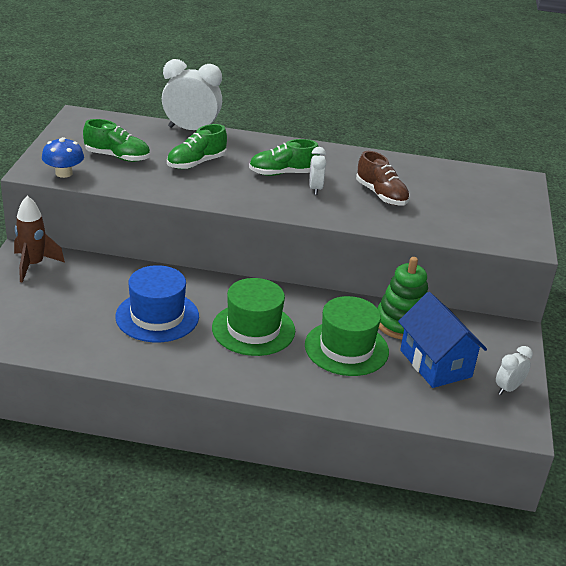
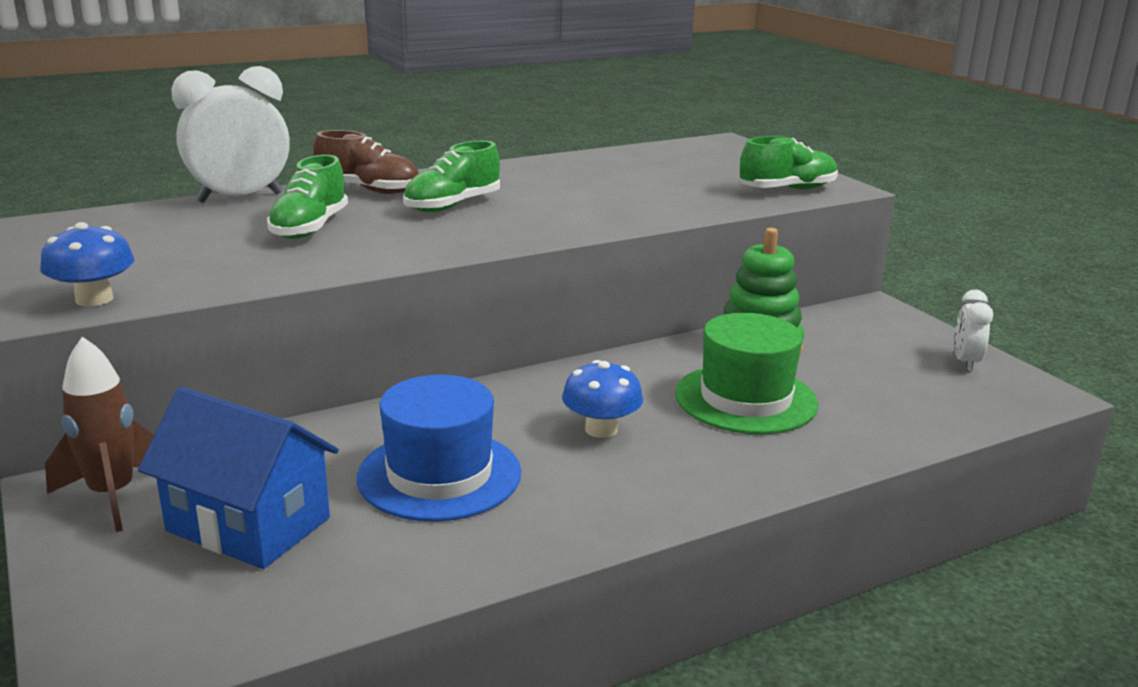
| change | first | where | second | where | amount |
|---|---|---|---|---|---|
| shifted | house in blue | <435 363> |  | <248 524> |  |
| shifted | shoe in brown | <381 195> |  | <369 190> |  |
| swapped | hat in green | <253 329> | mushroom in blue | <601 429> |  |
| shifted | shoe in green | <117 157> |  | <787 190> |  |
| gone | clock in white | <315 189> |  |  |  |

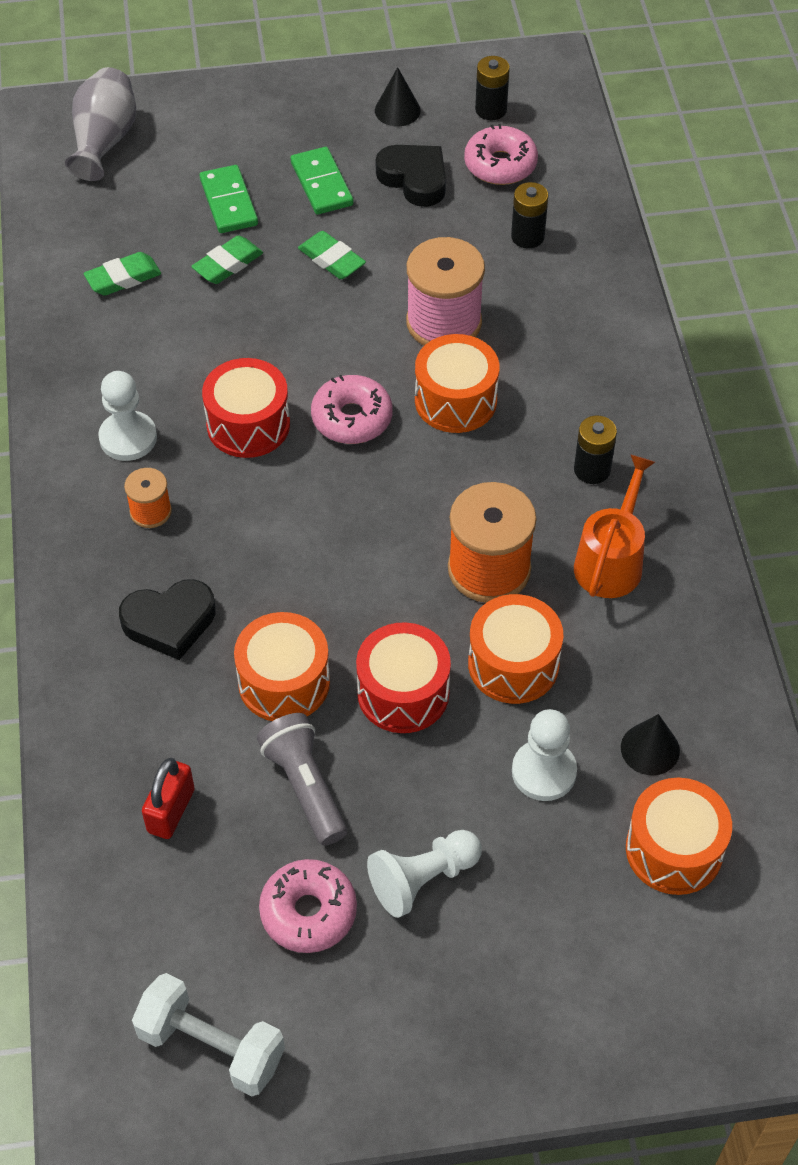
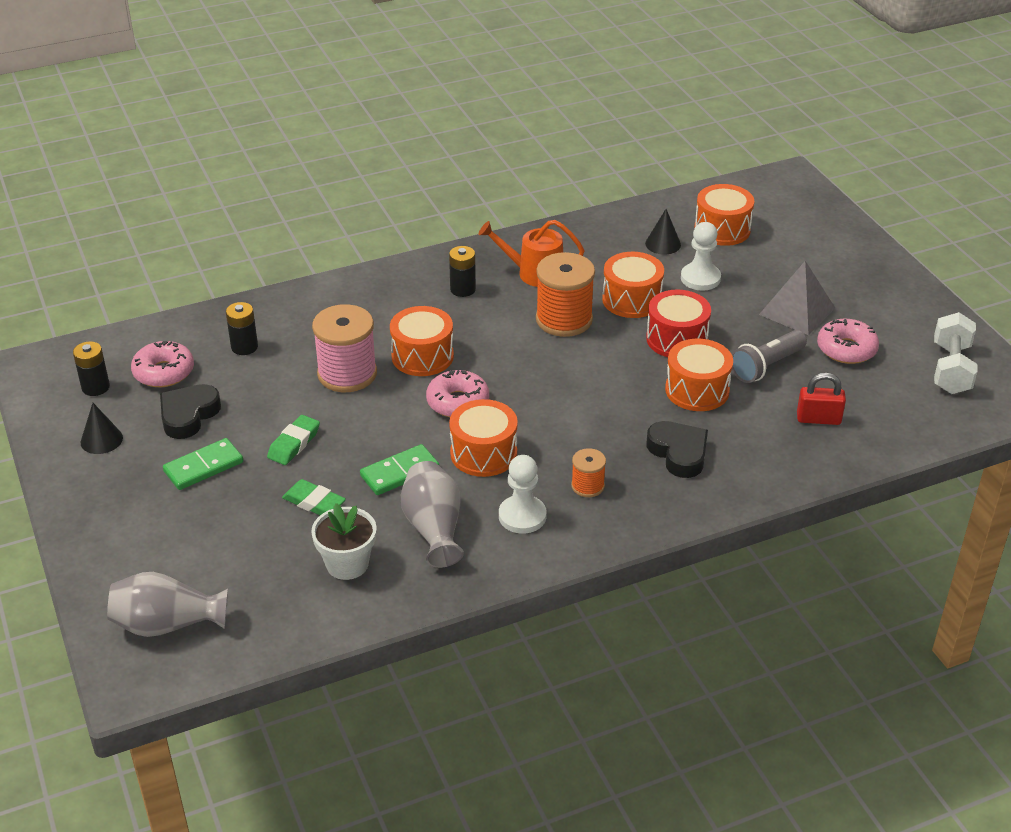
| change | first | where | second | where | amount |
|---|---|---|---|---|---|
| swapped | eraser in green | <123 278> | flower pot in white | <347 564> |  |
| shifted | domino in green | <228 202> |  | <400 473> |  |
| new |  |  | vase in grey | <433 528> |  |
| repainted | drum in red | <248 424> | drum in orange | <483 453> |  |
| swapped | pawn in white | <423 879> | pyramid in grey | <797 311> |  |

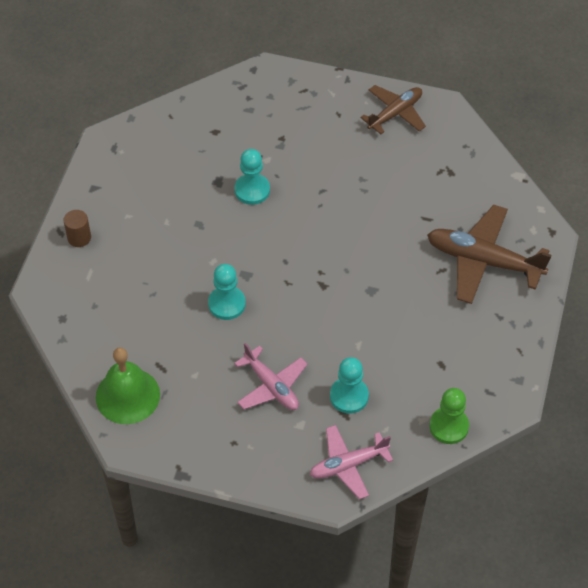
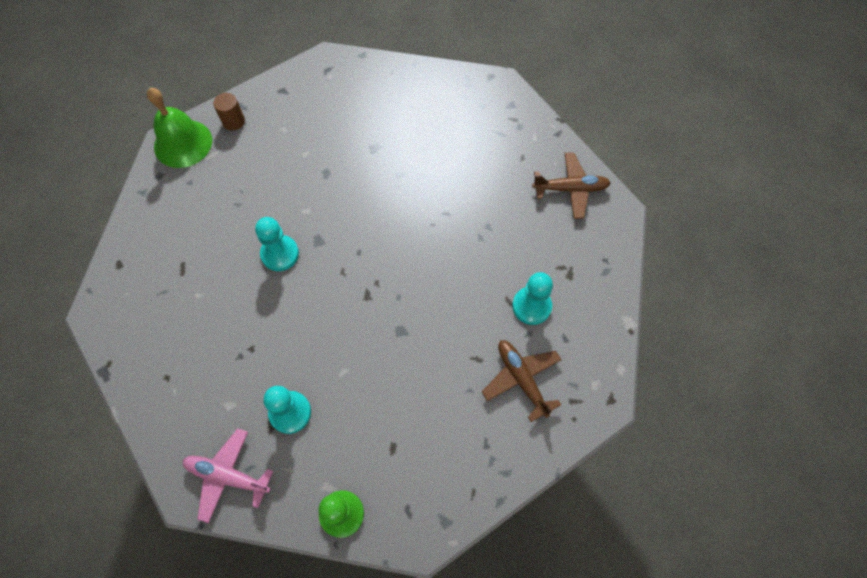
| change | first | where | second | where | amount |
|---|---|---|---|---|---|
| shifted | bell in green | <127 395> |  | <183 143> |  |
| scaled | plane in brown | <483 261> |  | <521 379> | x0.64 |
| shifted | pawn in turquoise | <252 190> |  | <531 306> |  |
| gone | plane in pink | <271 386> |  |  |  |

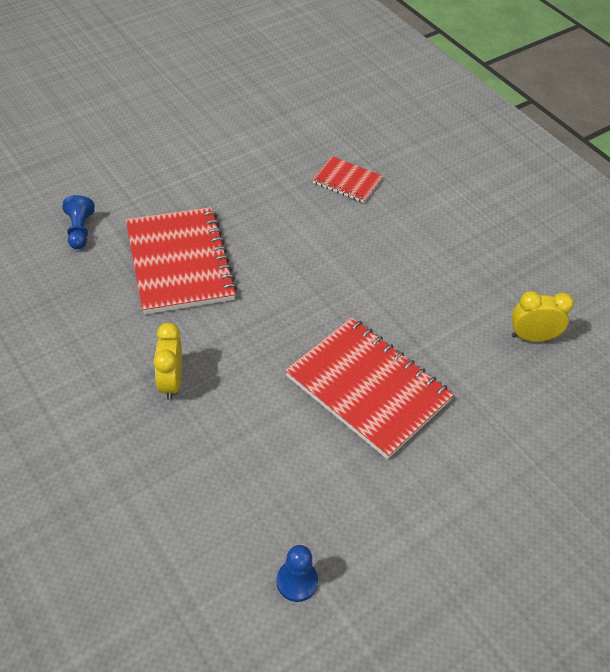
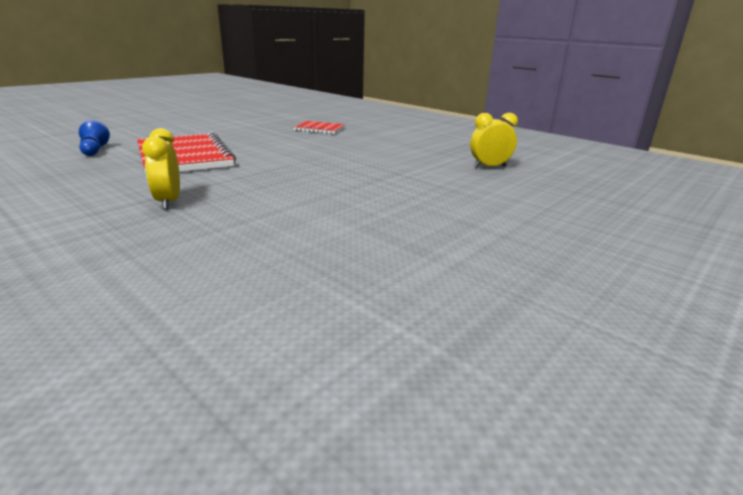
| change | first | where | second | where | amount |
|---|---|---|---|---|---|
| gone | pawn in blue | <297 581> |  |  |  |
| gone | notebook in red | <368 388> |  |  |  |

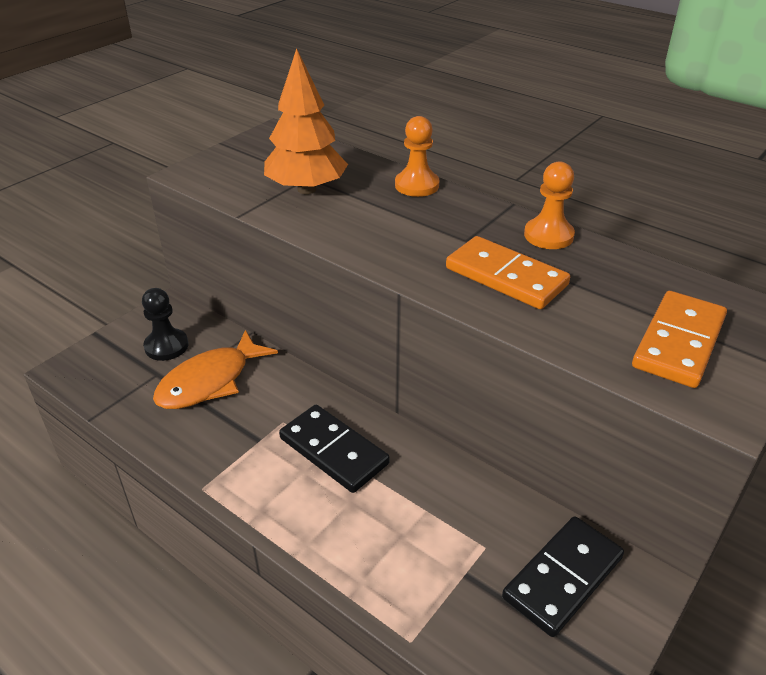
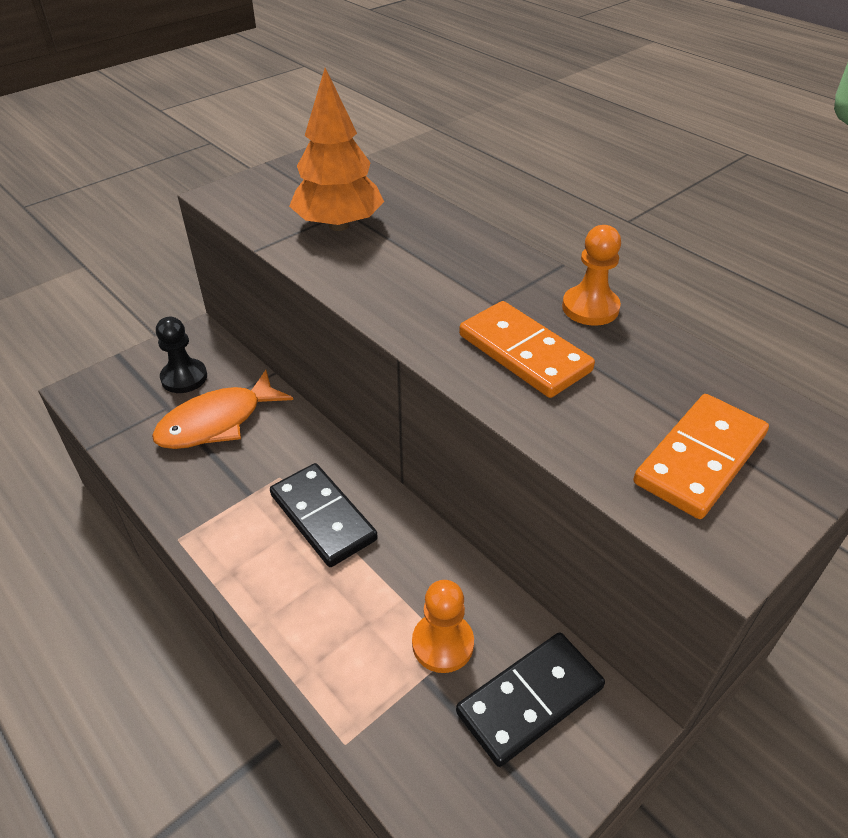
| change | first | where | second | where | amount |
|---|---|---|---|---|---|
| shifted | pawn in orange | <417 185> |  | <442 644> |  |

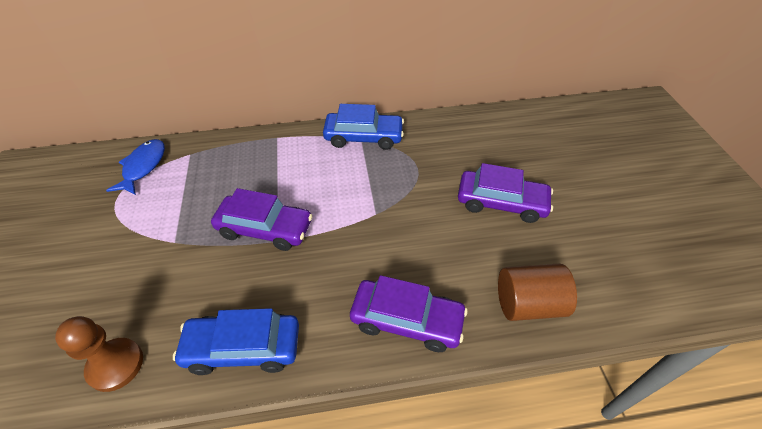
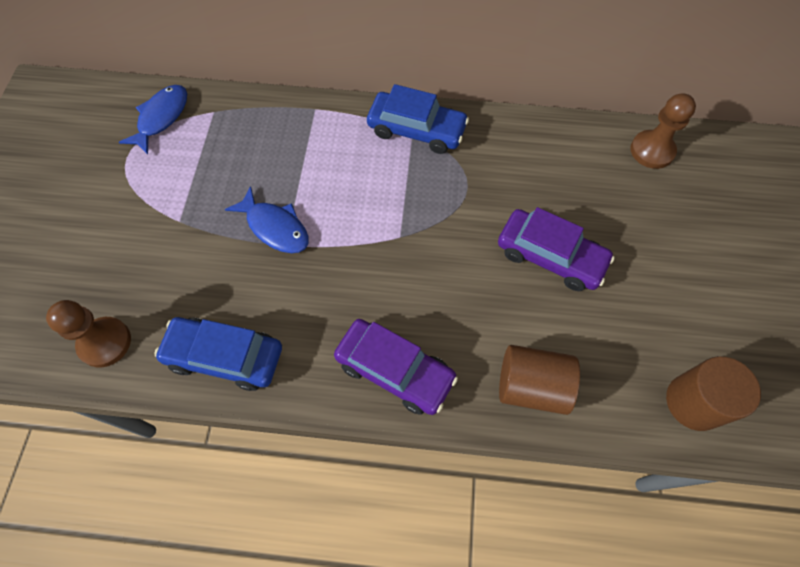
| change | first | where | second | where | amount |
|---|---|---|---|---|---|
| swapped | car in purple | <265 229> | fish in blue | <275 227> |  |
| new |  |  | pawn in brown | <652 151> |  |
| new |  |  | cylinder in brown | <694 402> |  |

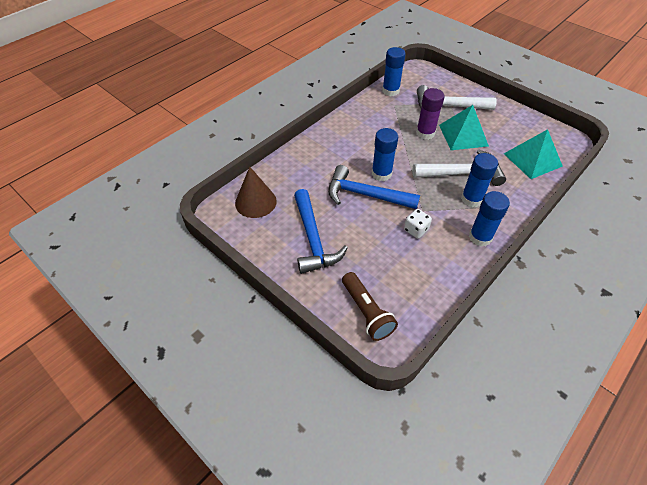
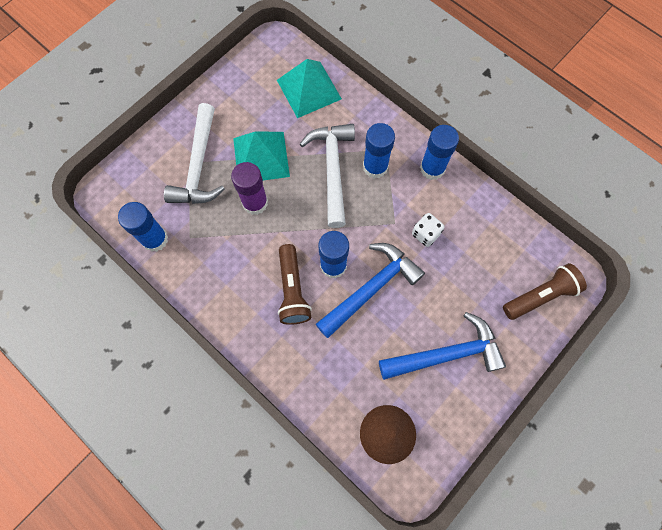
| change | first | where | second | where | amount |
|---|---|---|---|---|---|
| new |  |  | flashlight in brown | <292 290> |  |
| rotated | hammer in blue | <365 195> |  | <371 288> | 150 degrees counterclockwise |

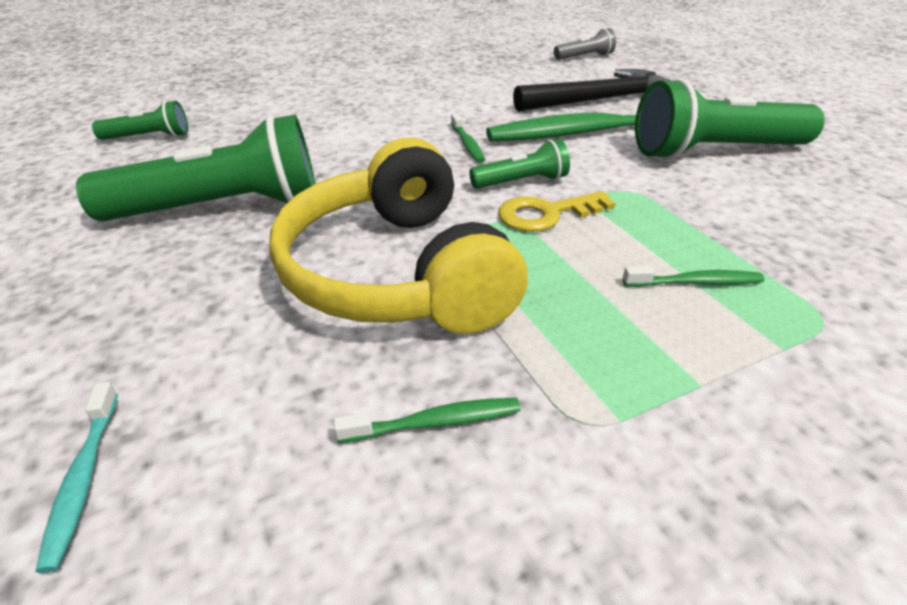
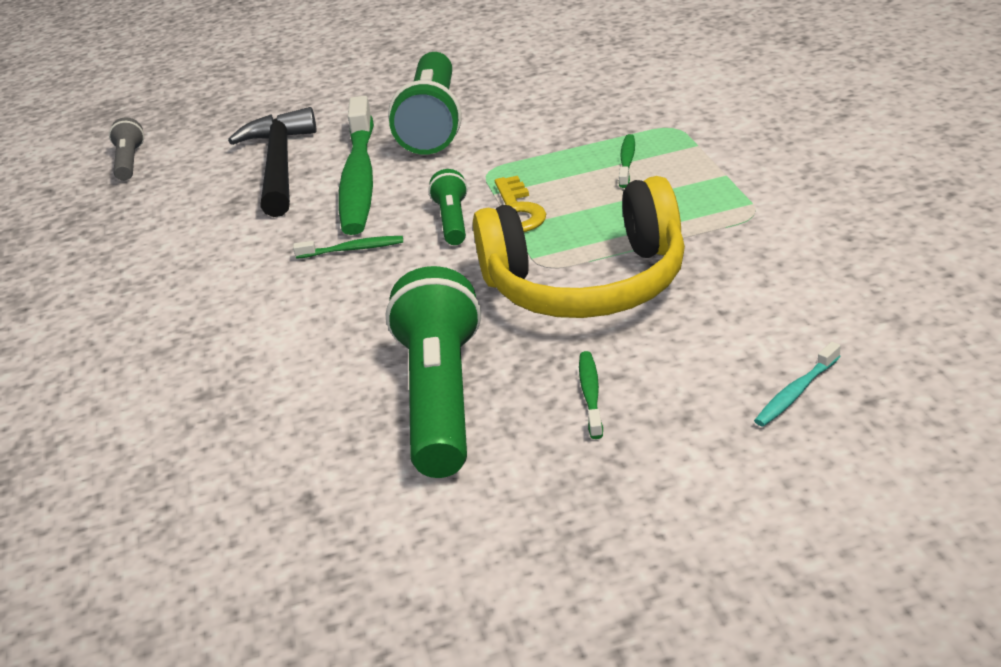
| change | first | where | second | where | amount |
|---|---|---|---|---|---|
| shifted | toothbrush in green | <435 422> |  | <591 394> |  |
| rotated | toothbrush in turquoise | <83 479> |  | <796 393> | 135 degrees clockwise |
| gone | flashlight in green | <149 137> |  |  |  |

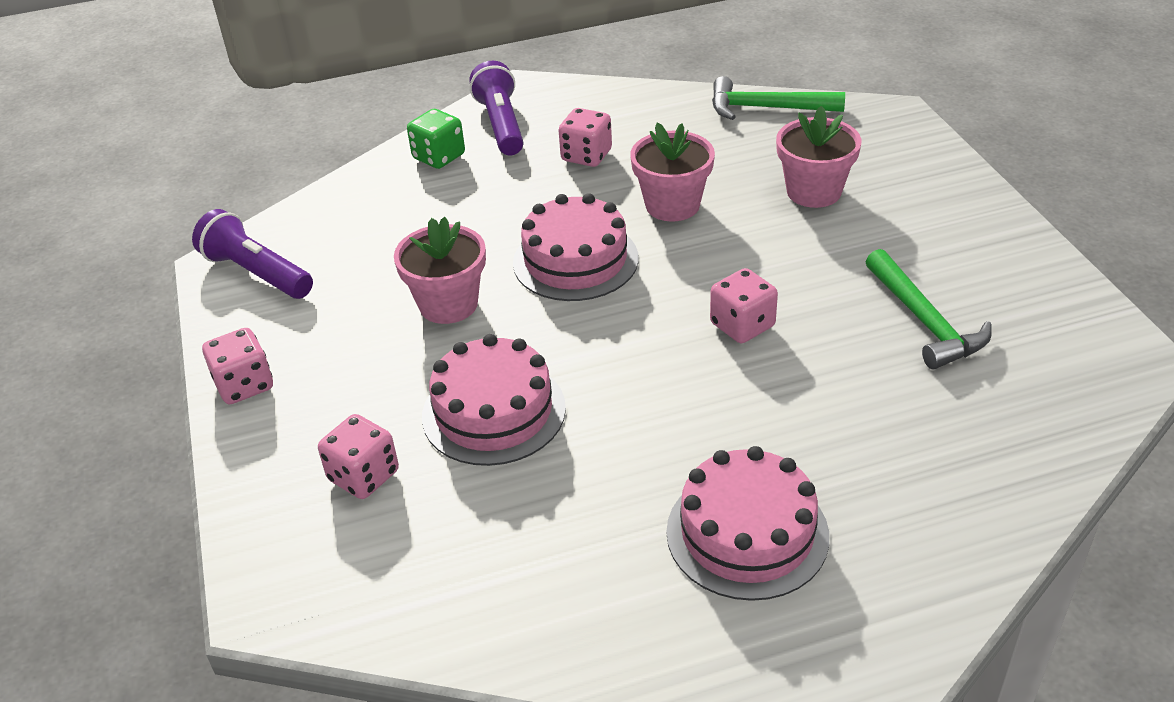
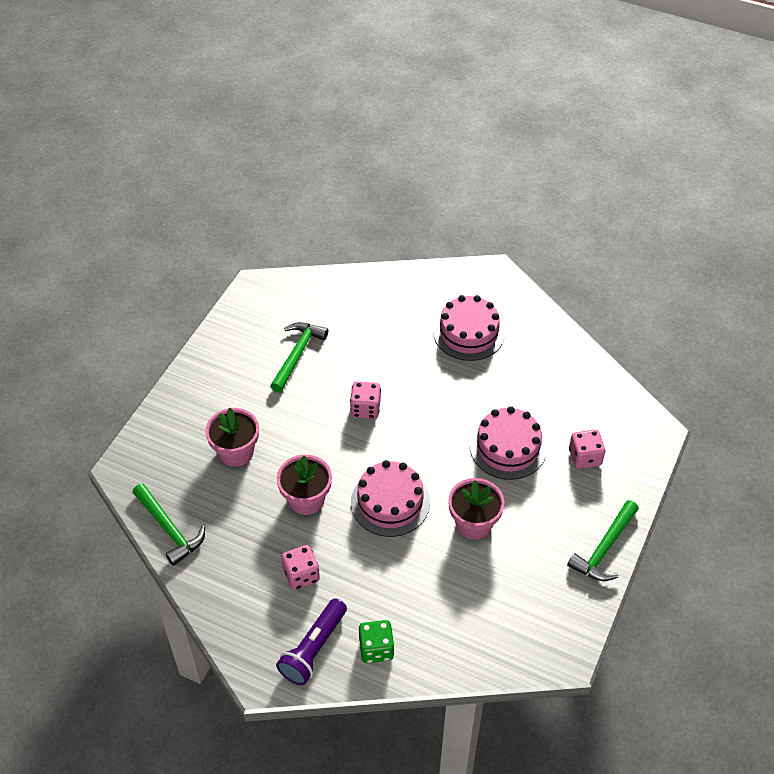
| change | first | where | second | where | amount |
|---|---|---|---|---|---|
| swapped | dice in pink | <244 385> | hammer in green | <604 548> |  |
| gone | flashlight in purple | <256 273> |  |  |  |

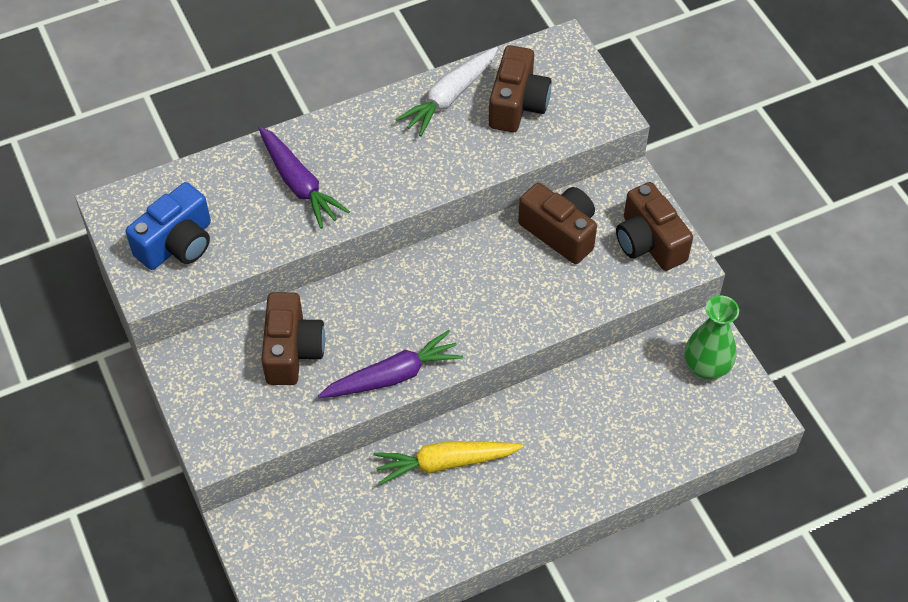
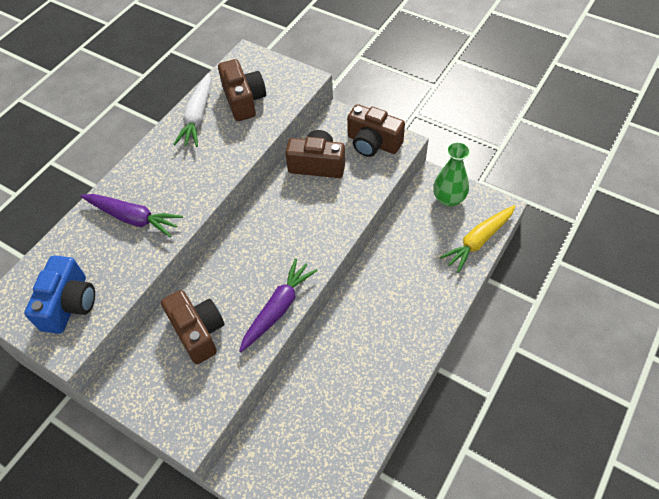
| change | first | where | second | where | amount |
|---|---|---|---|---|---|
| shifted | carrot in yellow | <445 463> |  | <478 241> |  |

